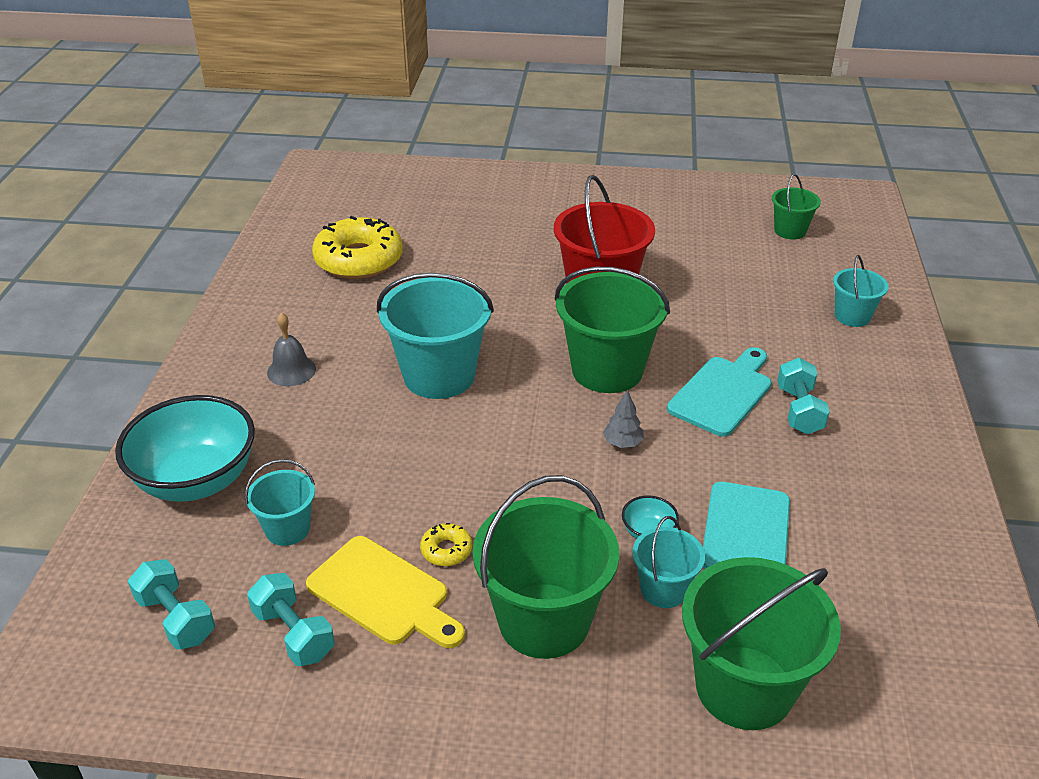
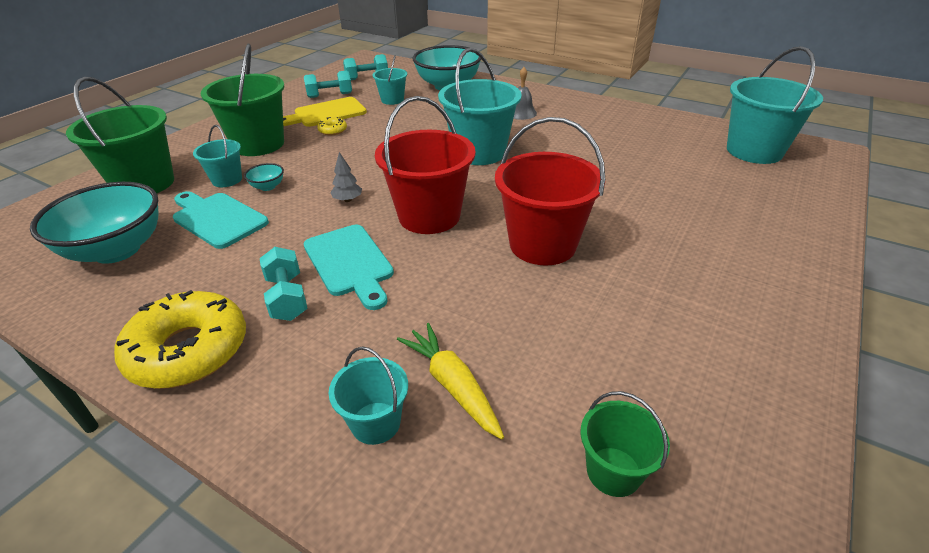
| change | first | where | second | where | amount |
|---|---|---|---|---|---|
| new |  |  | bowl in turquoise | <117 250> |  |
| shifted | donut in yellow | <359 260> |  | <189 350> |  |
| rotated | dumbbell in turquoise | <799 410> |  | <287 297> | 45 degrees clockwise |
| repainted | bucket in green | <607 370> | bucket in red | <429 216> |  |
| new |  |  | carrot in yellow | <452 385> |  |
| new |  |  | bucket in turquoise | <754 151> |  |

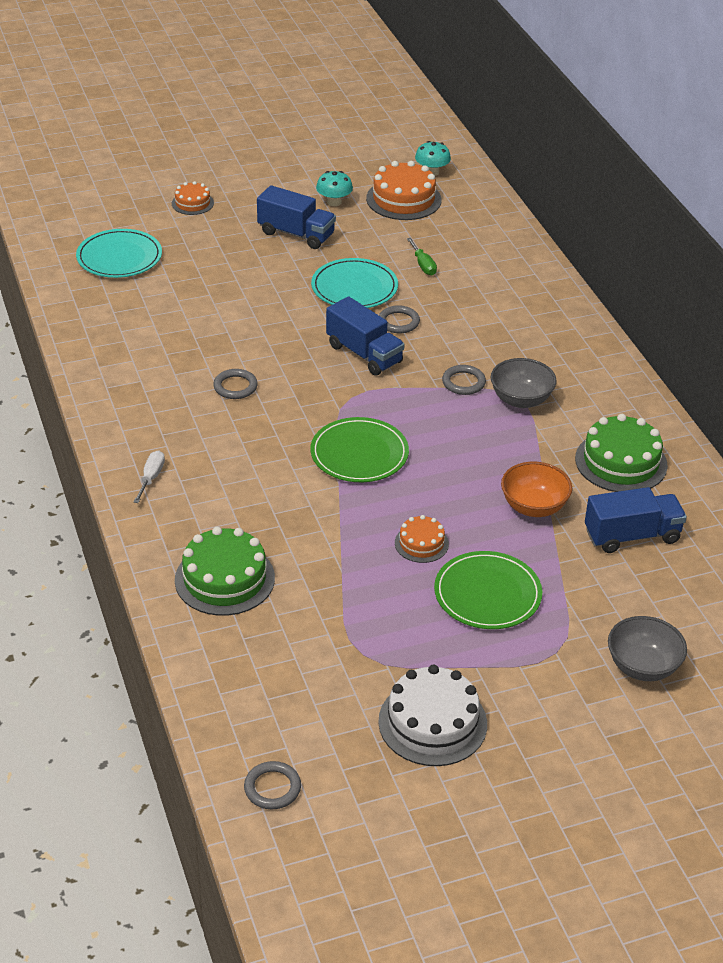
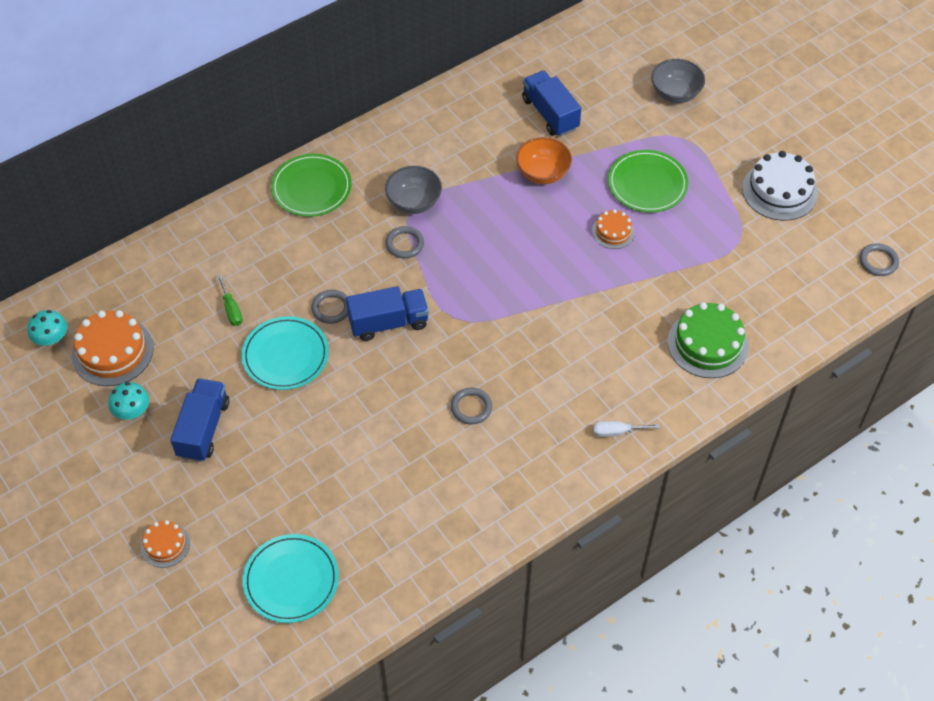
| change | first | where | second | where | amount |
|---|---|---|---|---|---|
| rotated | screwdriver in green | <423 265> |  | <231 309> | 105 degrees clockwise |
| shifted | plate in green | <359 454> |  | <311 188> |  |
| rotated | truck in blue | <364 354> |  | <388 323> | 45 degrees clockwise |
| gone | cake in green | <621 462> |  |  |  |

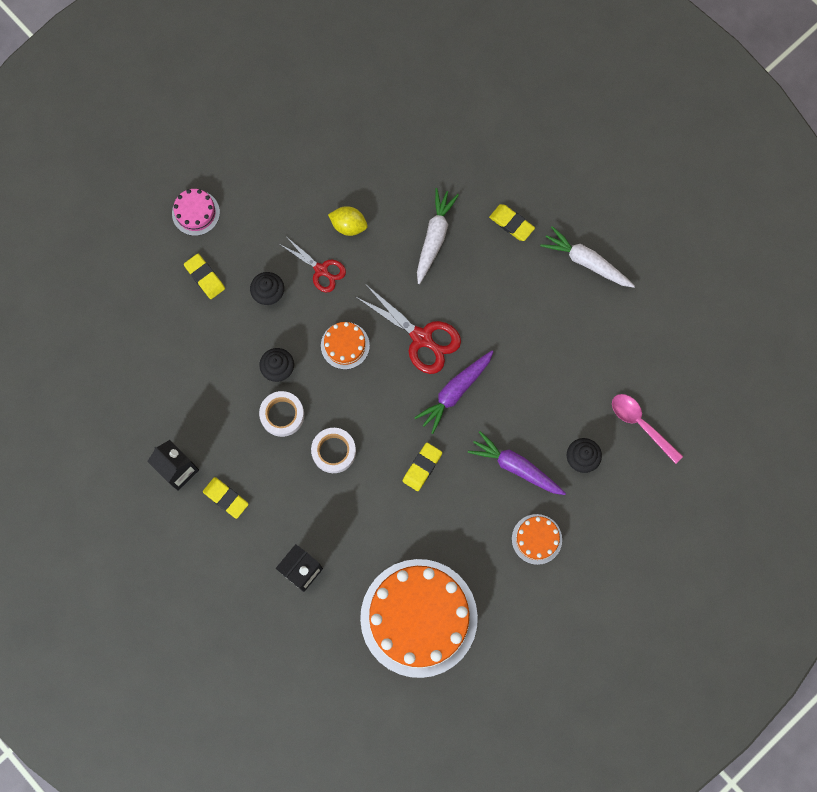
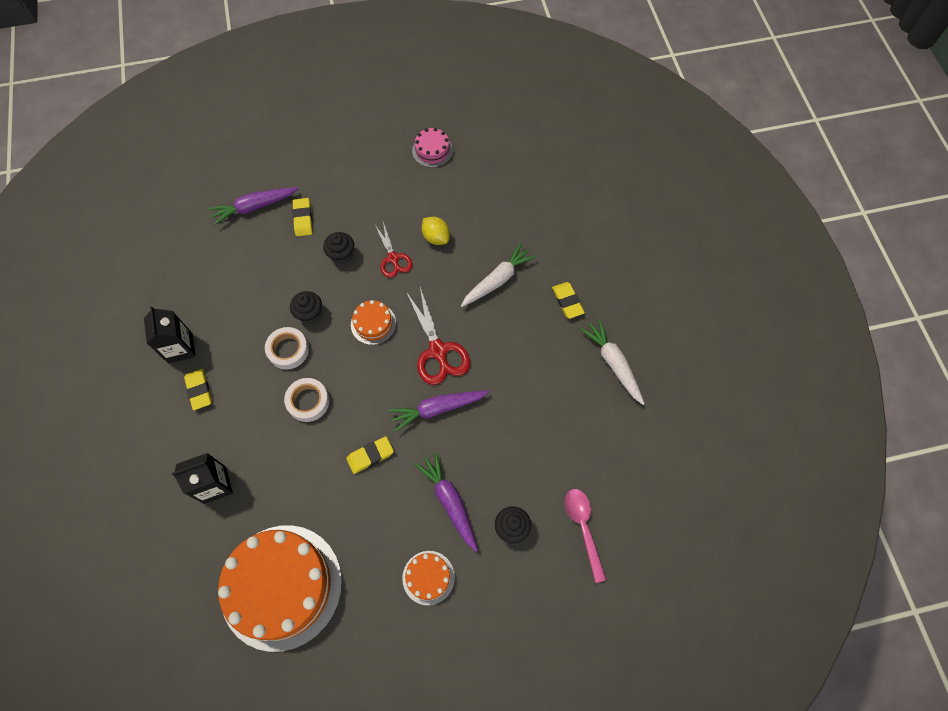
| change | first | where | second | where | amount |
|---|---|---|---|---|---|
| new |  |  | carrot in purple | <254 207> |  |
| shifted | cake in pink | <195 213> |  | <432 150> |  |

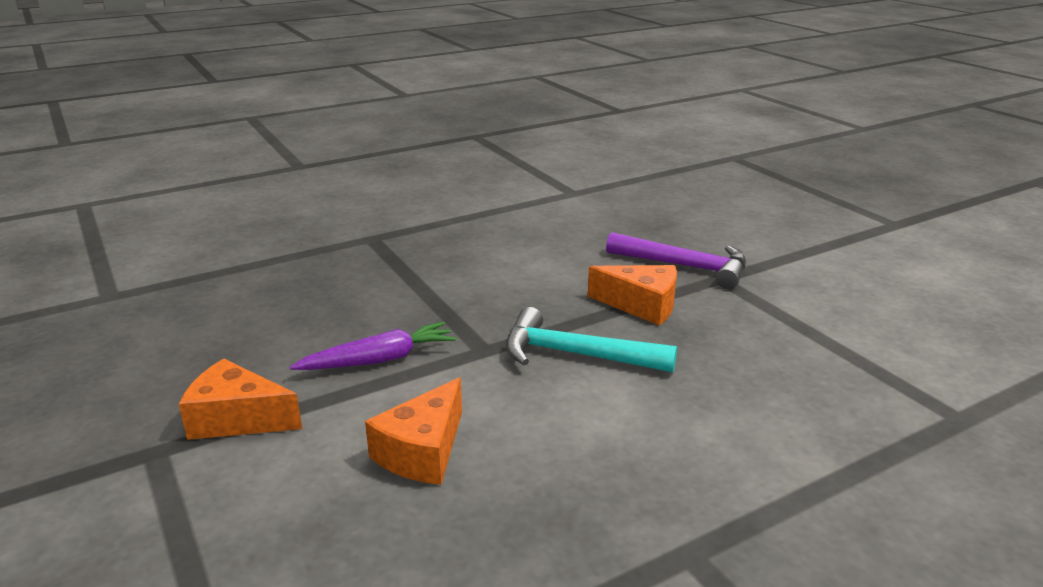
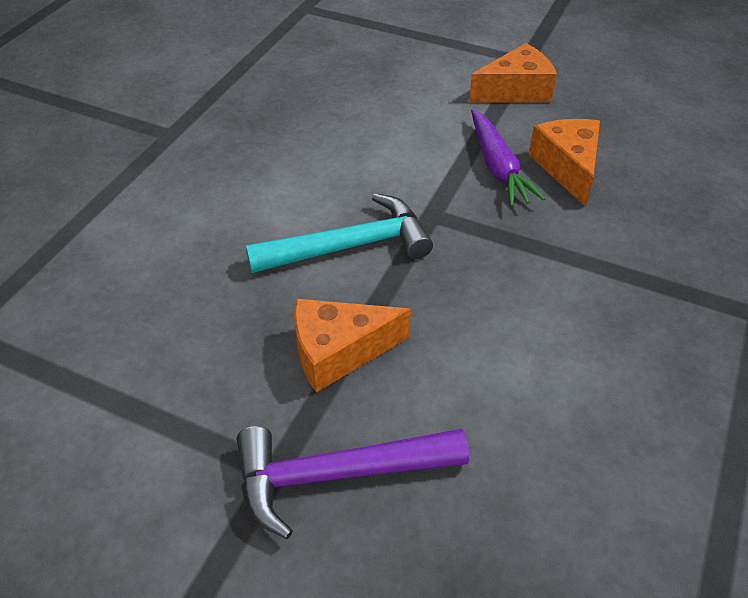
| change | first | where | second | where | amount |
|---|---|---|---|---|---|
| rotated | carrot in purple | <379 360> |  | <497 167> | 45 degrees counterclockwise |
| shifted | cheese in orange | <423 451> |  | <567 167> |  |

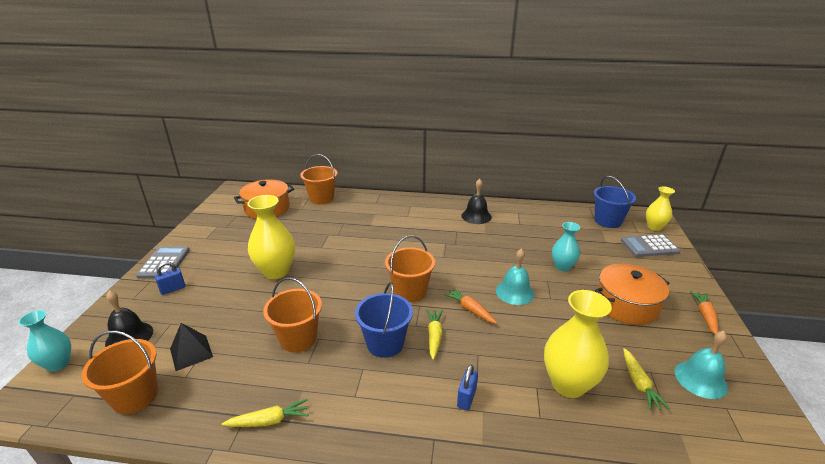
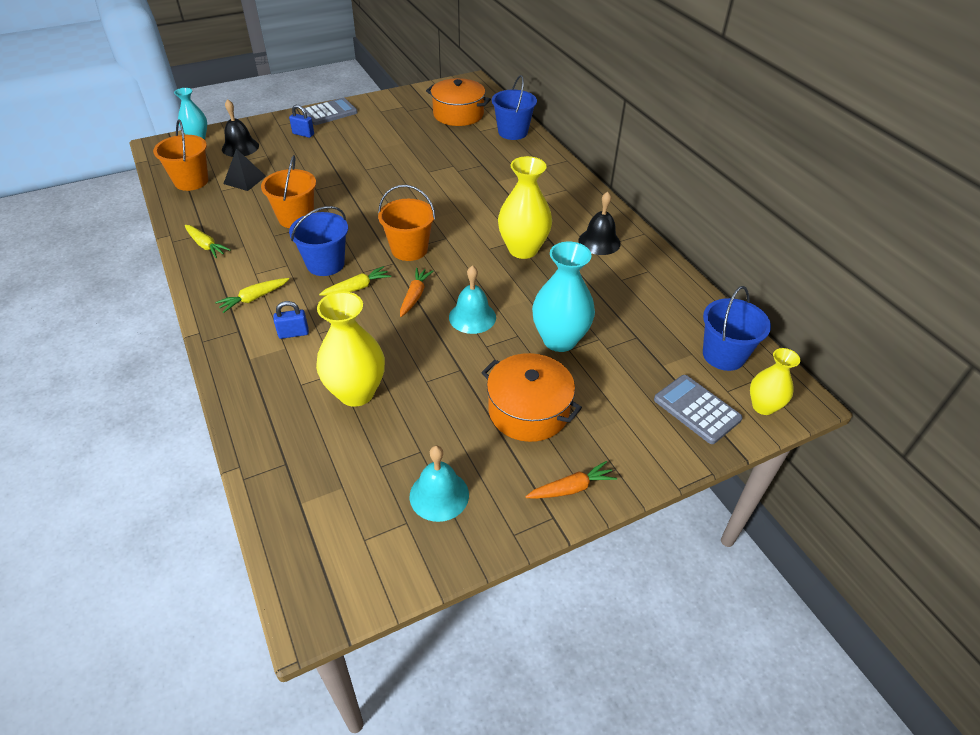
| change | first | where | second | where | amount |
|---|---|---|---|---|---|
| shifted | carrot in yellow | <639 384> |  | <253 298> |  |
| repainted | bucket in orange | <321 198> | bucket in blue | <512 132> |  |
| shifted | vase in yellow | <276 271> |  | <523 249> |  |
| scaled | vase in turquoise | <562 266> |  | <559 340> | x1.64 |

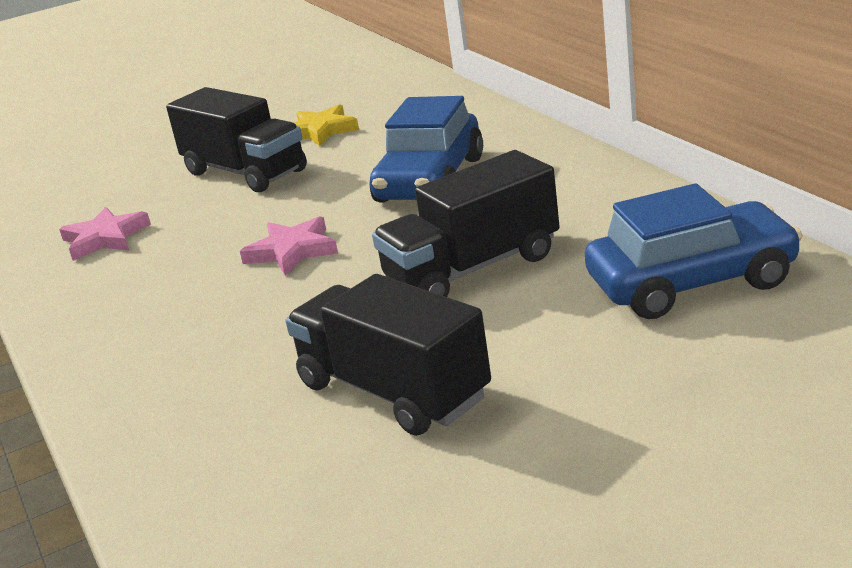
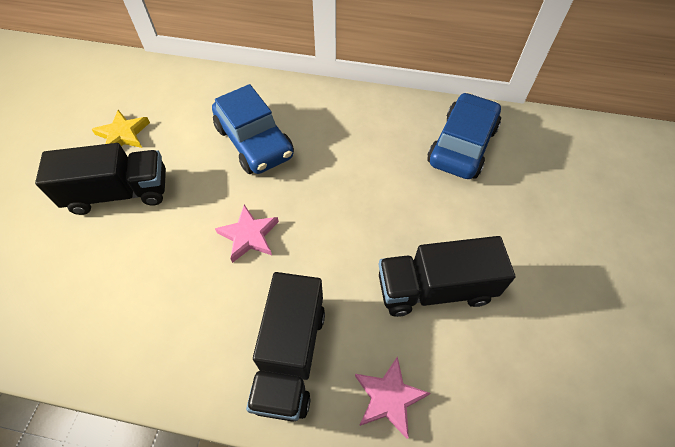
| change | first | where | second | where | amount |
|---|---|---|---|---|---|
| shifted | truck in black | <473 269> |  | <290 356> |  |
| shifted | star in pink | <105 238> |  | <389 398> |  |

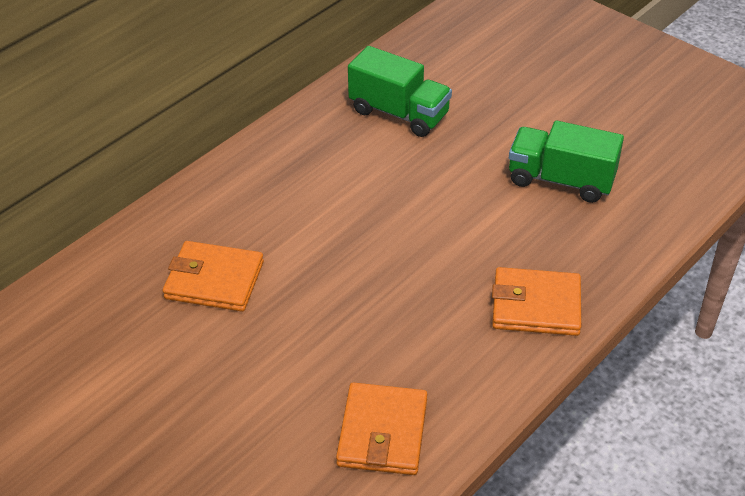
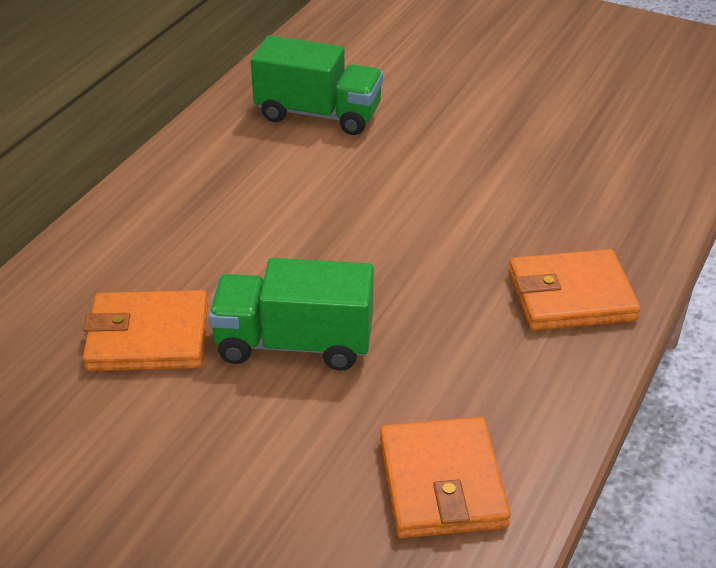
| change | first | where | second | where | amount |
|---|---|---|---|---|---|
| shifted | truck in green | <561 180> |  | <294 344> |  |

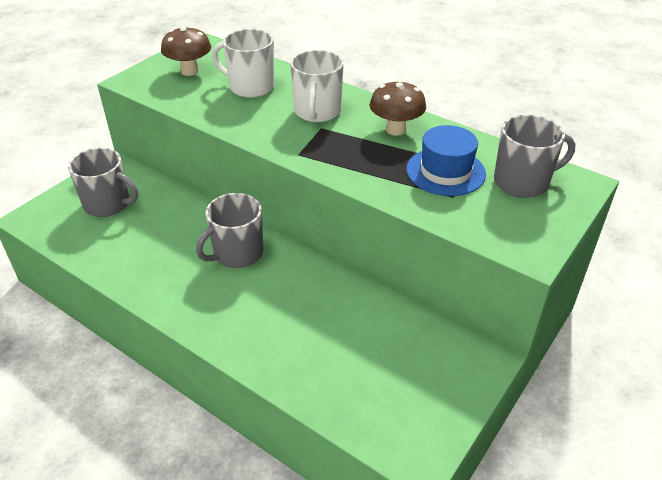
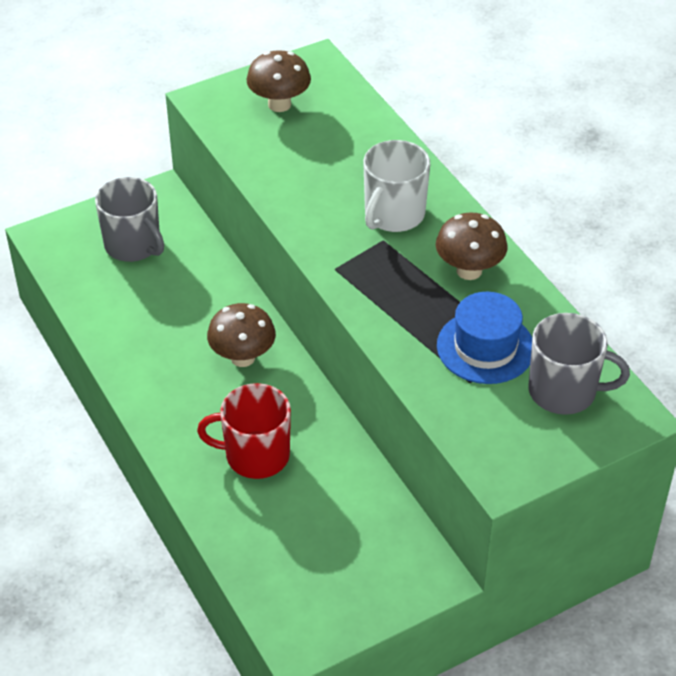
| change | first | where | second | where | amount |
|---|---|---|---|---|---|
| new |  |  | mug in red | <255 455> |  |
| swapped | mug in grey | <237 253> | mushroom in brown | <242 357> |  |
| gone | mug in white | <250 87> |  |  |  |

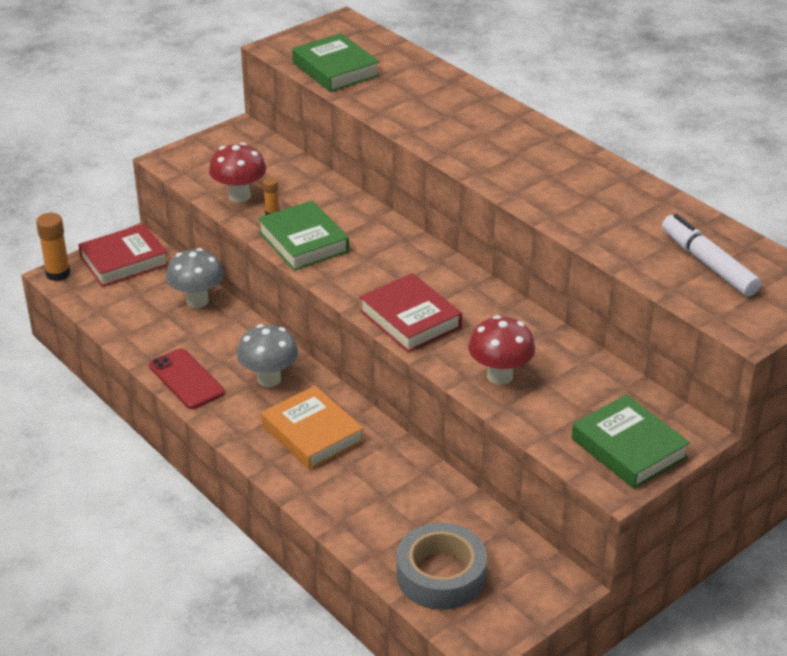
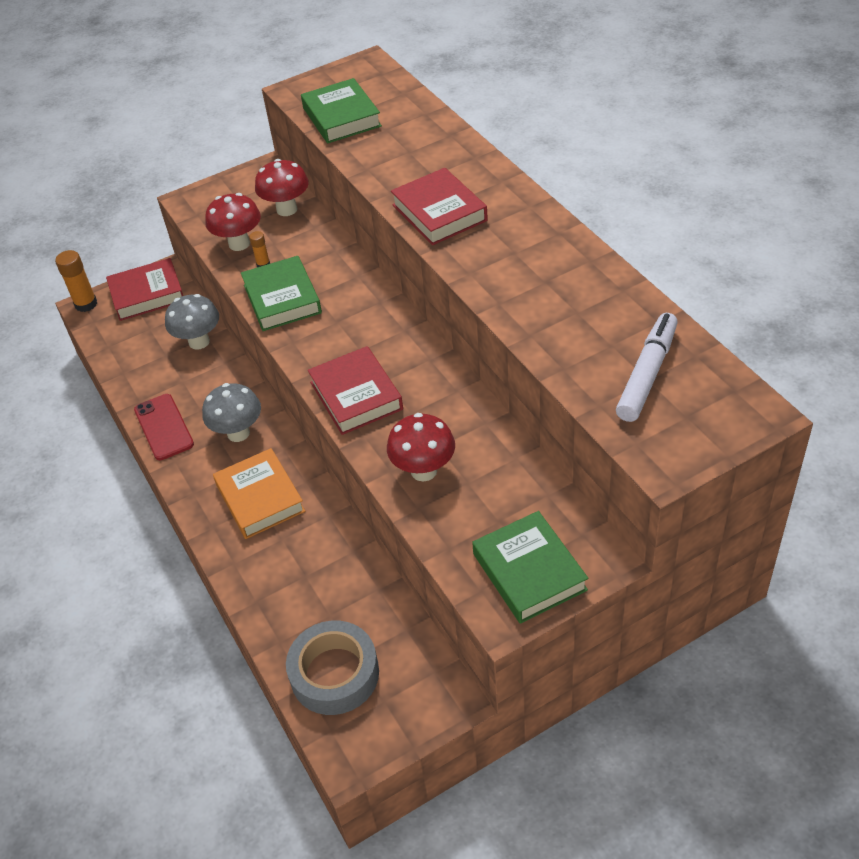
| change | first | where | second | where | amount |
|---|---|---|---|---|---|
| new |  |  | mushroom in red | <287 209> |  |
| new |  |  | book in red | <439 213> |  |
| rotated | marker in white | <708 264> |  | <647 374> | 45 degrees clockwise |

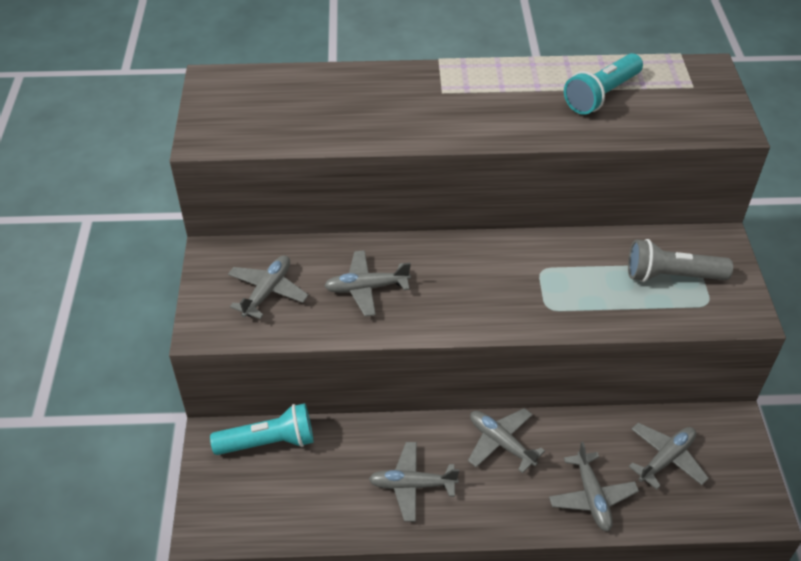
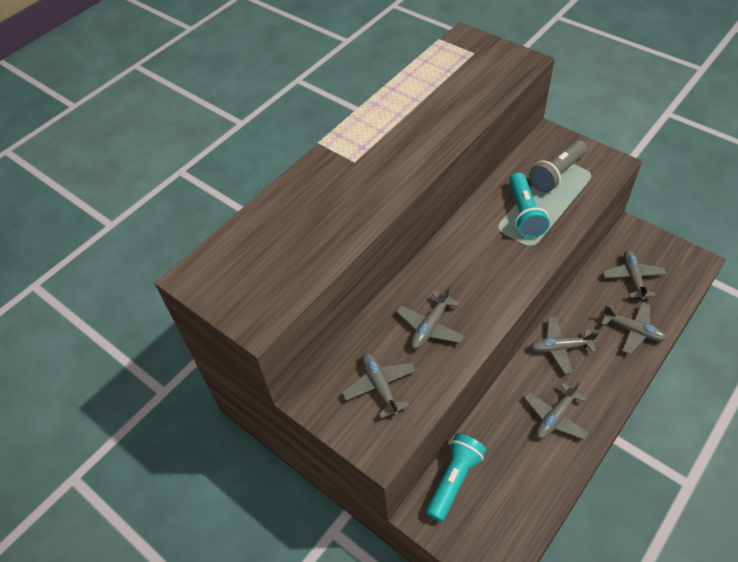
| change | first | where | second | where | amount |
|---|---|---|---|---|---|
| shifted | flashlight in turquoise | <602 95> |  | <524 214> |  |

